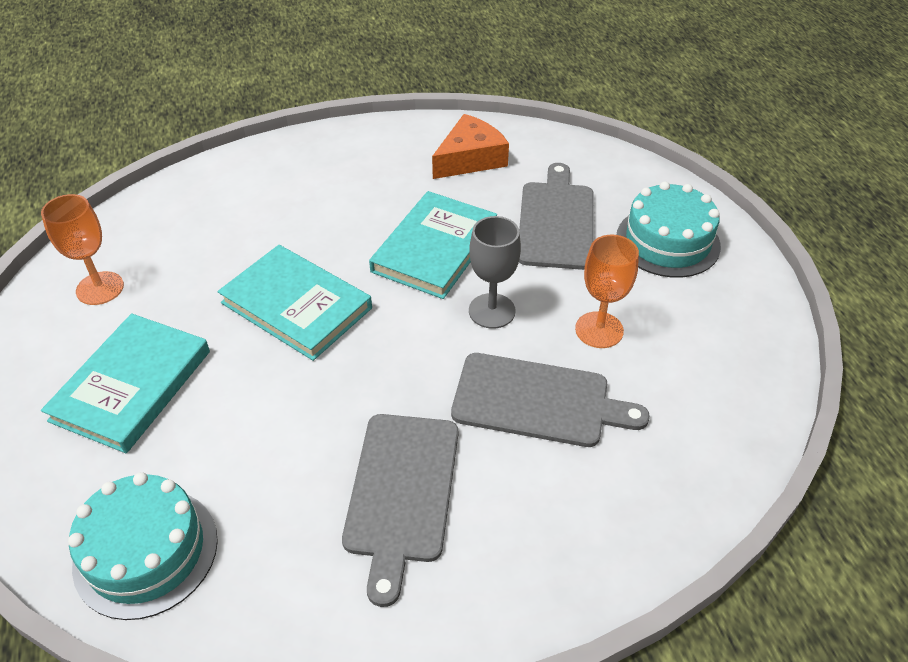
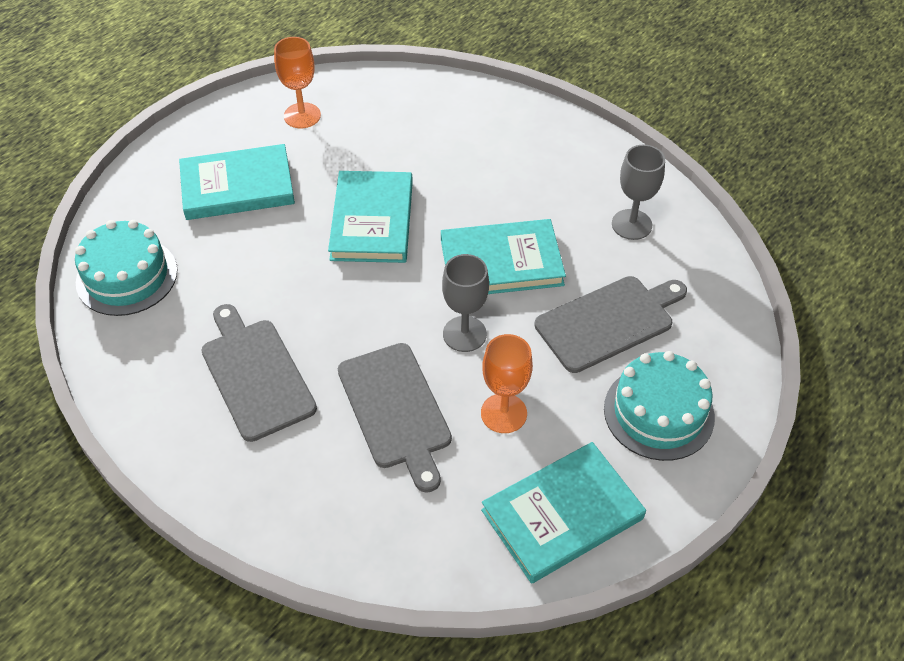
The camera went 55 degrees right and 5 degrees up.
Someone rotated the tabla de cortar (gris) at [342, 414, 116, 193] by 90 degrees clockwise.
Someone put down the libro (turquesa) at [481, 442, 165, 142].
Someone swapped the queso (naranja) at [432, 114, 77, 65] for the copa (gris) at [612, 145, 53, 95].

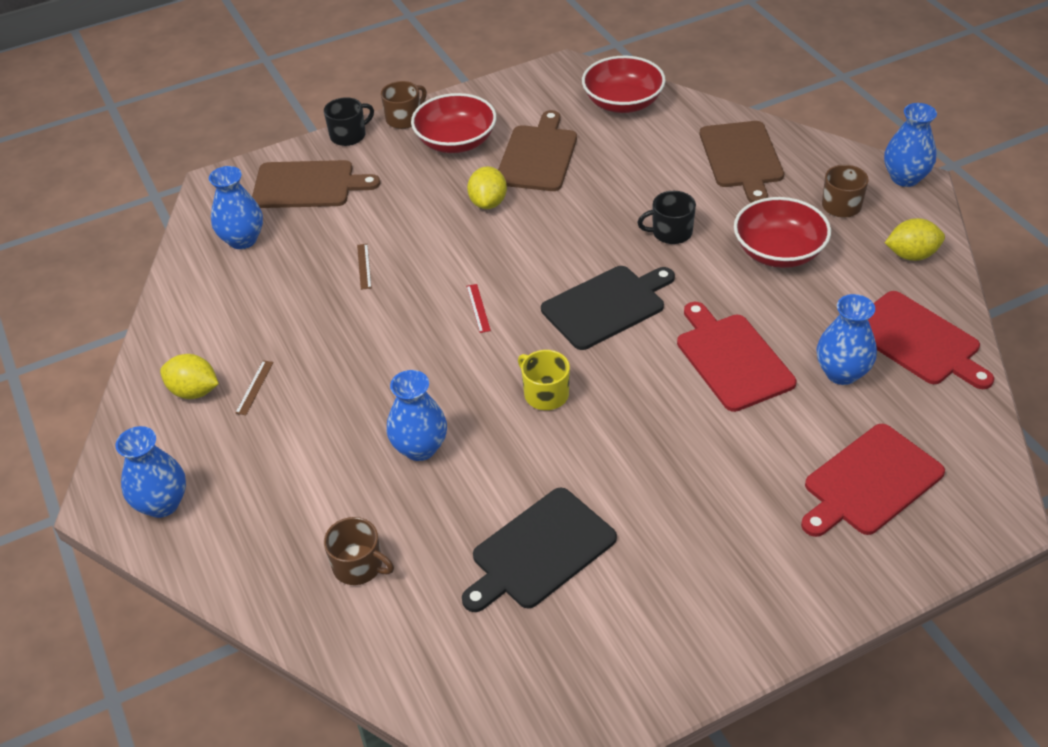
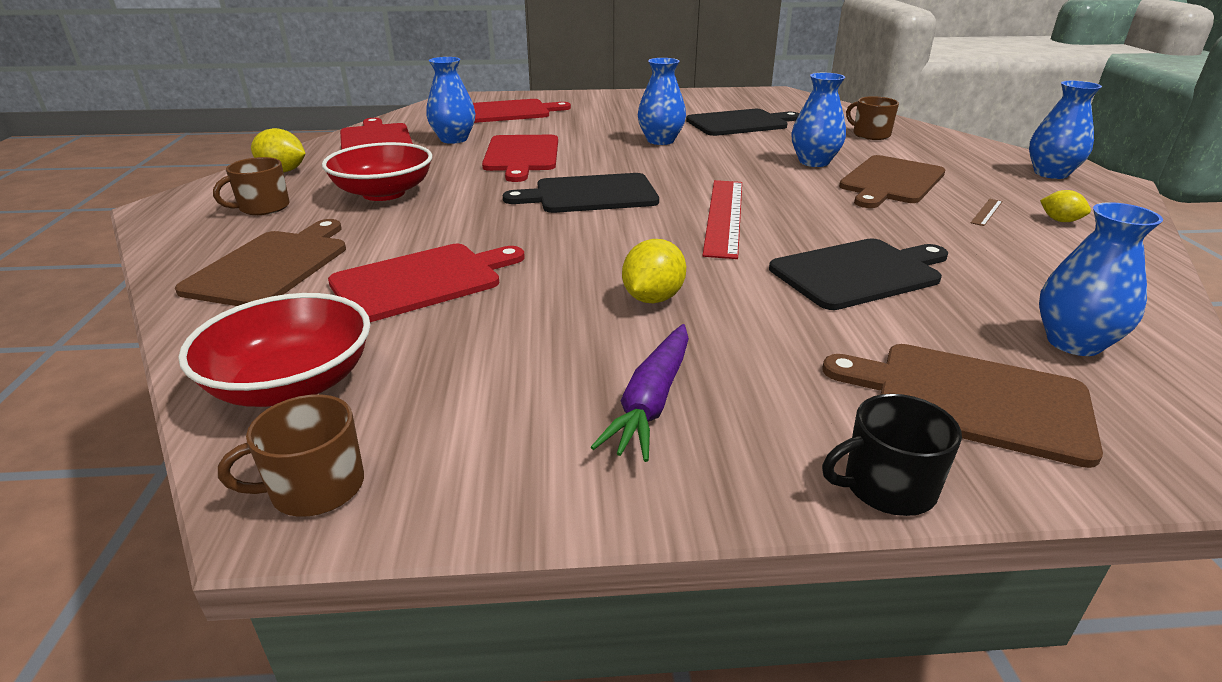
The camera went 160 degrees left and 15 degrees down.
Someone carried the taza (marrón) from [381, 81, 46, 48] to [218, 394, 146, 123].
Someone put down the tabla de cortar (rojo) at [328, 244, 197, 78].
Someone swapped the cuenco (rojo) at [411, 93, 86, 60] for the zanahoria (morado) at [591, 324, 98, 138].
Someone carried the florero (azul) from [884, 103, 53, 84] to [638, 58, 48, 87].
Someone scaled the regla (rojo) at [466, 284, 25, 49] by 2.45.
Someone swapped the regla (marrón) at [357, 244, 15, 46] for the tabla de cortar (negro) at [769, 238, 179, 72].
Someone carried the tabla de cortar (marrón) from [498, 110, 79, 81] to [839, 155, 106, 53].
Someone scaled the limón (amarillo) at [160, 354, 59, 45] by 0.63.
Someone took away the taza (amarillo) at [518, 350, 52, 60].
Someone took away the taza (negro) at [637, 191, 59, 53].

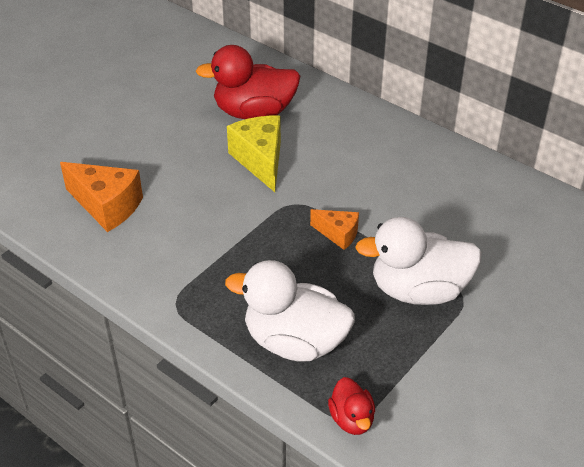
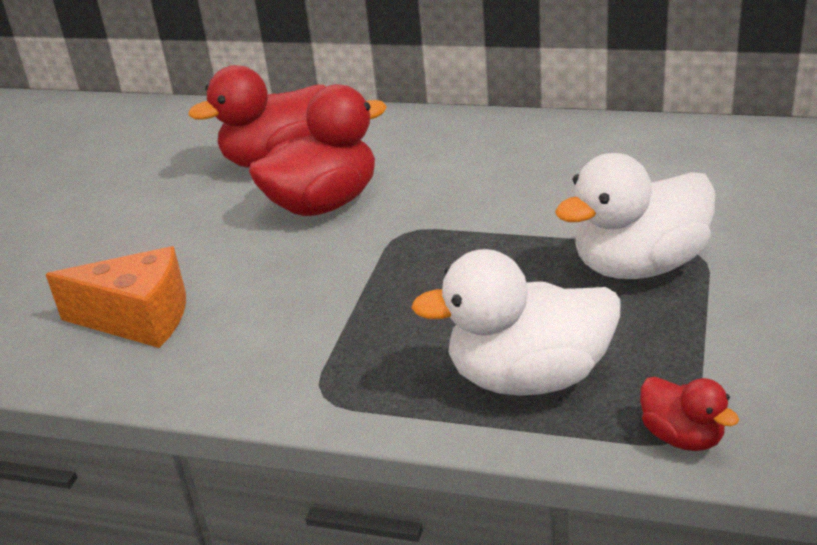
The camera went 20 degrees left and 10 degrees down.
Someone swapped the queso (amarillo) at [227, 116, 54, 76] for the pato (rojo) at [249, 84, 138, 132].
Someone took away the queso (naranja) at [310, 209, 49, 41].

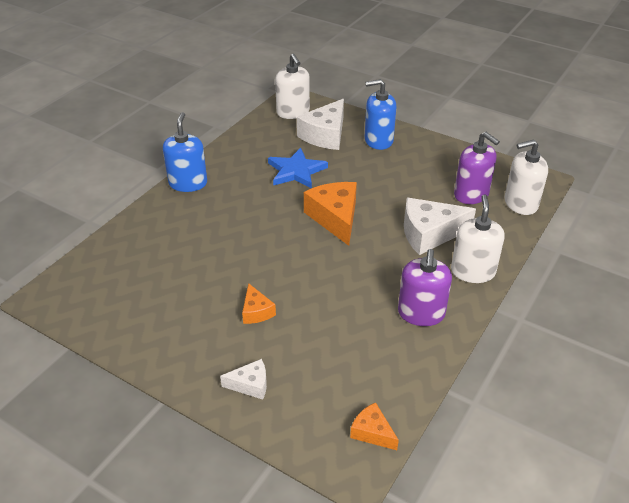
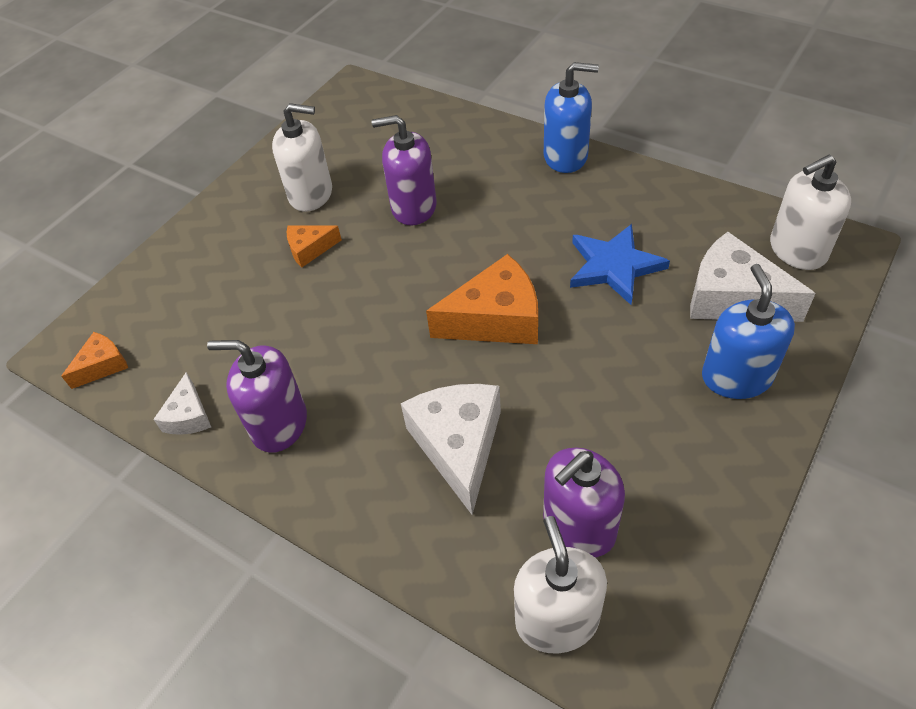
The camera went 95 degrees right and 10 degrees up.
Someone carried the queso (blanco) from [220, 359, 47, 41] to [153, 372, 58, 63].
Someone carried the dispensador de jabón (blanco) from [451, 194, 54, 89] to [272, 103, 60, 109].
Someone put down the dispensador de jabón (morado) at [371, 115, 66, 110].

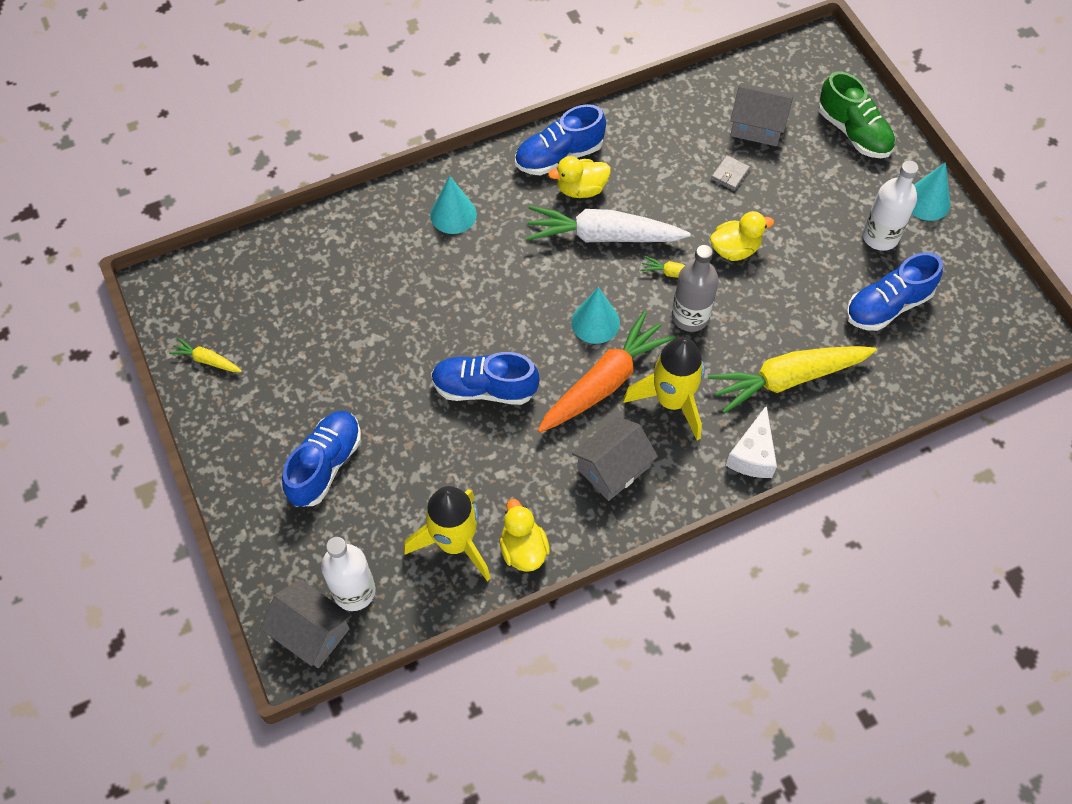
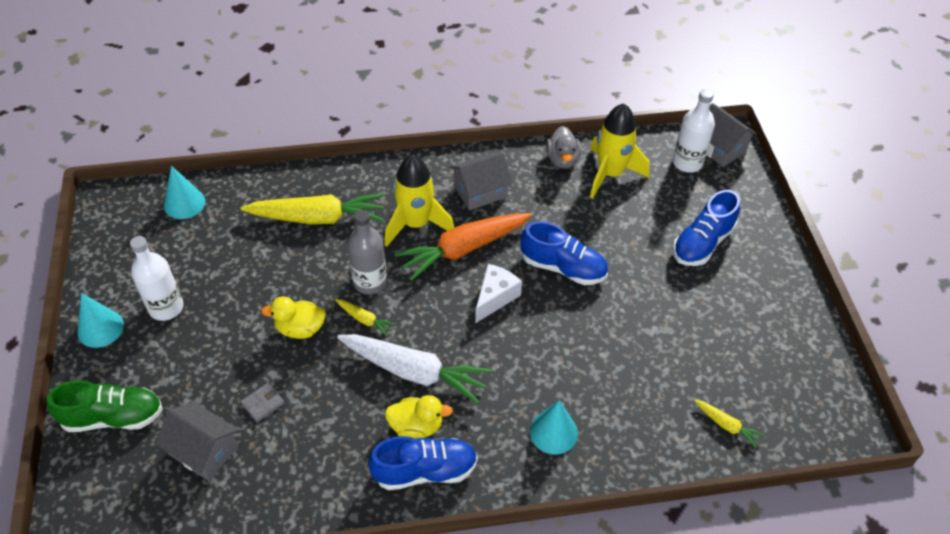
The camera went 165 degrees left and 10 degrees down.
Someone rotated the zapato (verde) at [818, 71, 77, 87] by 105 degrees clockwise.
Someone carried the cono (turquesa) from [571, 287, 49, 57] to [164, 166, 41, 53].
Someone carried the queso (blanco) from [726, 405, 51, 73] to [475, 264, 47, 59].
Someone repainted the pato (amarillo) at [500, 499, 50, 73], which became the pato (gris) at [546, 126, 35, 43].
Someone carried the zanahoria (amarillo) from [169, 338, 73, 34] to [694, 400, 71, 48].
Someone took away the zapato (azul) at [846, 252, 97, 79].

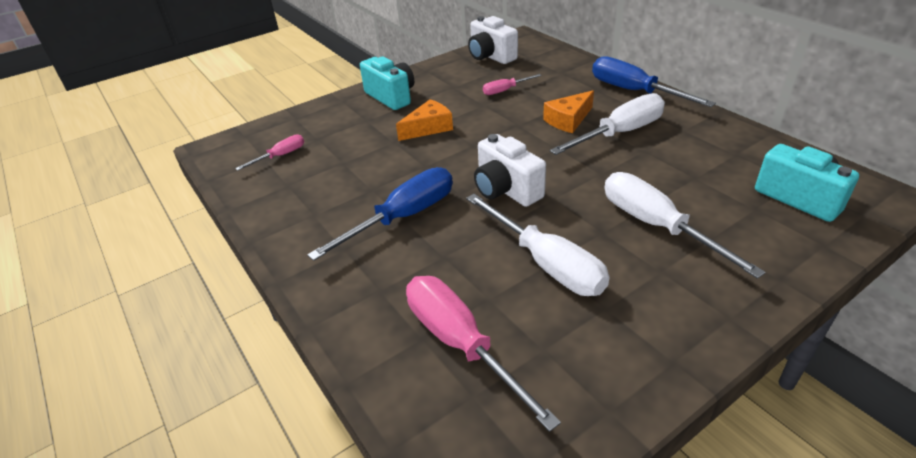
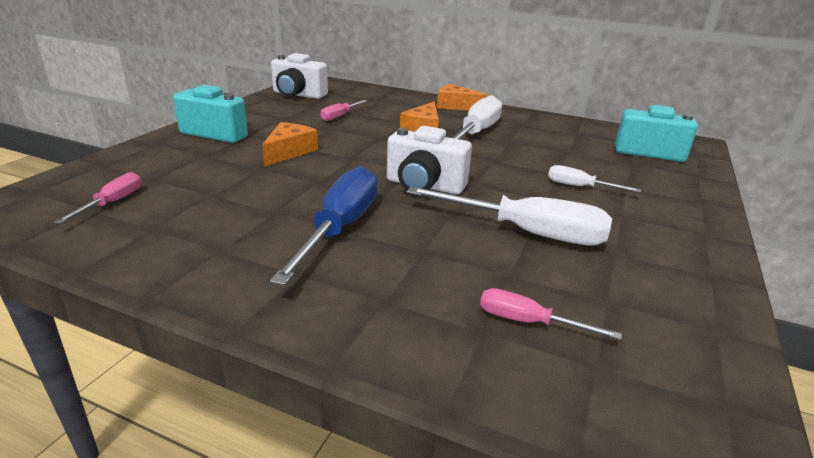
The camera went 35 degrees left and 10 degrees down.
Someone swapped the destornillador (azul) at [592, 56, 124, 51] for the queso (naranja) at [437, 84, 51, 26].
Someone scaled the destornillador (rosa) at [406, 276, 155, 156] by 0.52.
Someone scaled the destornillador (blanco) at [605, 172, 161, 107] by 0.52.

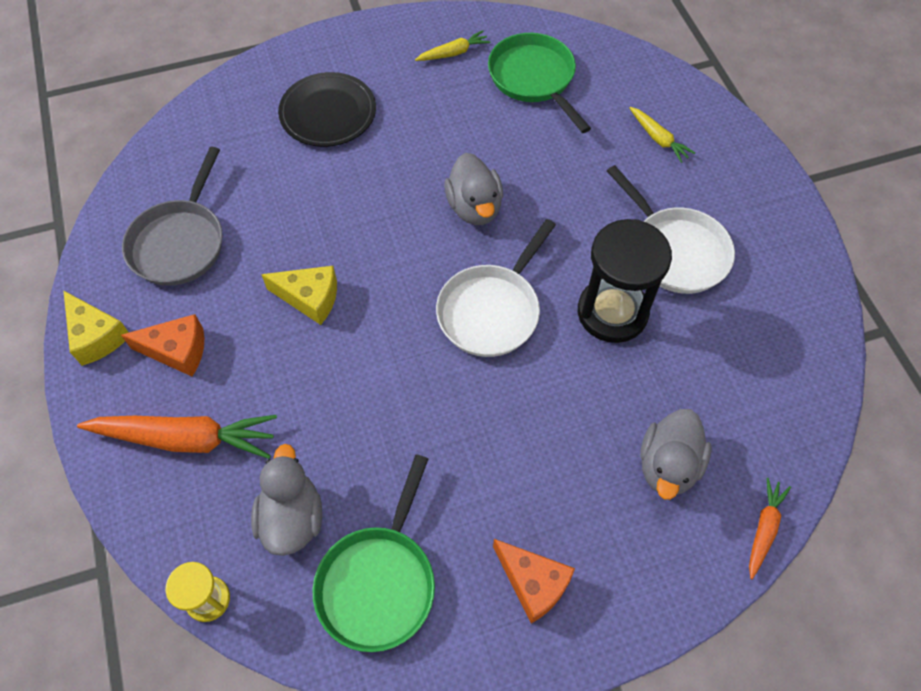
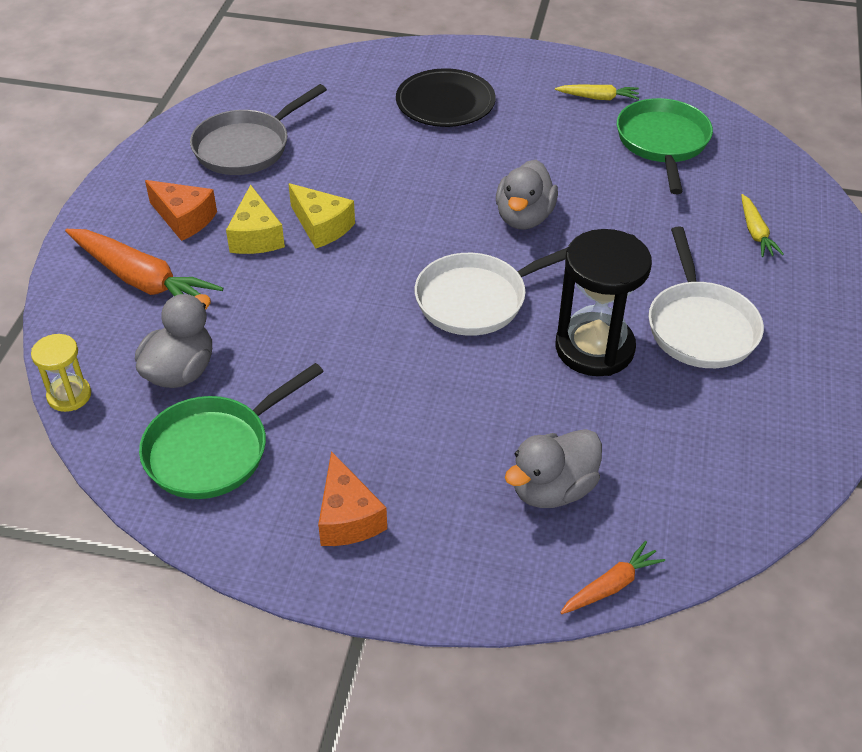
The camera went 30 degrees right and 15 degrees down.
Someone carried the queso (amarillo) from [63, 290, 66, 76] to [226, 185, 59, 69].

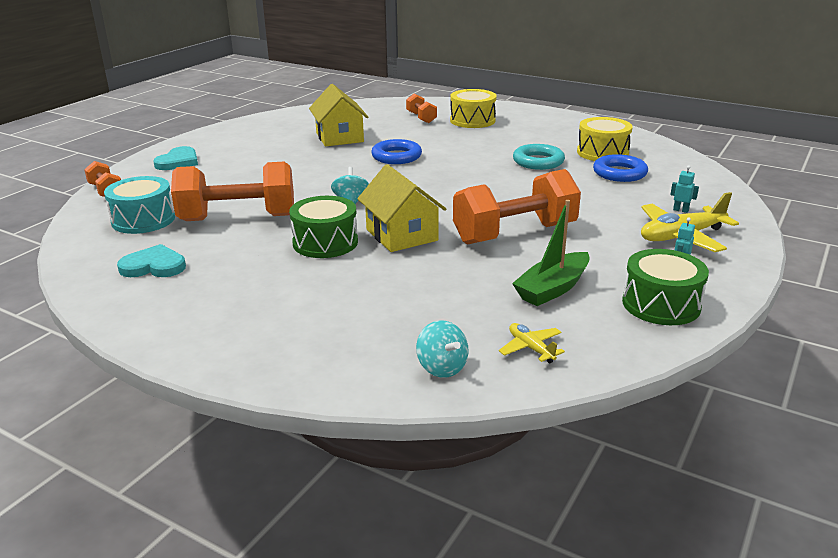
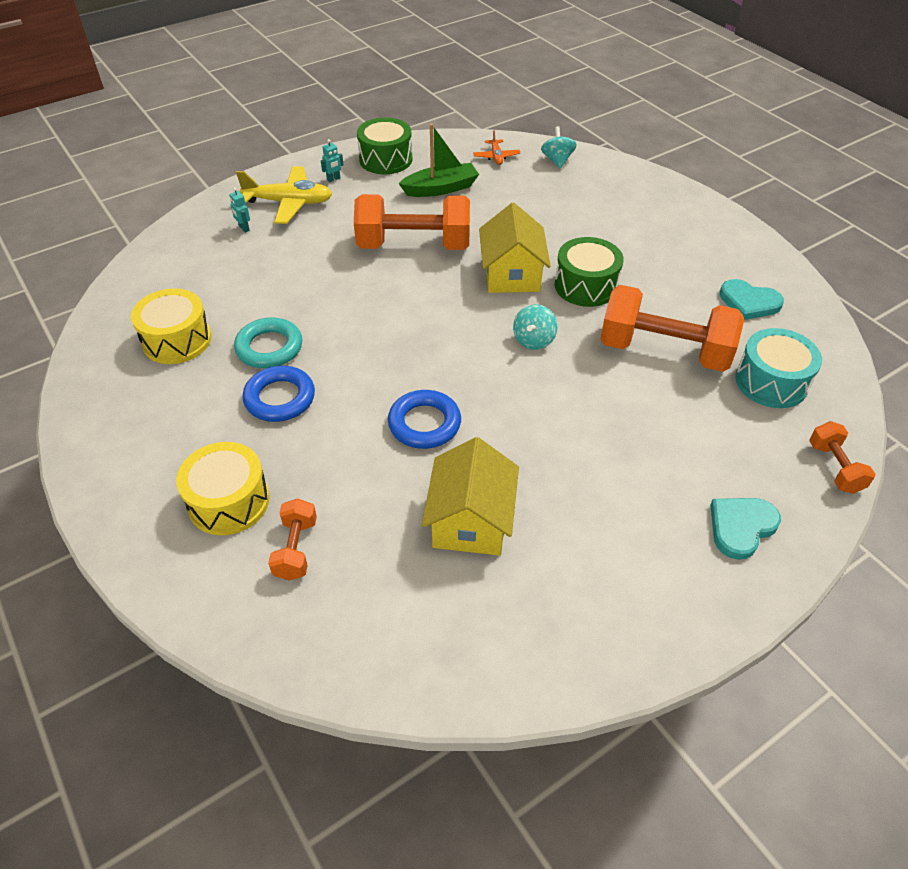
The camera went 155 degrees left and 20 degrees up.
Someone carried the anillo (azul) from [593, 154, 55, 28] to [243, 366, 72, 56].
Someone repainted the avión (amarillo) at [499, 323, 66, 40], which became the avión (naranja) at [473, 130, 47, 35].

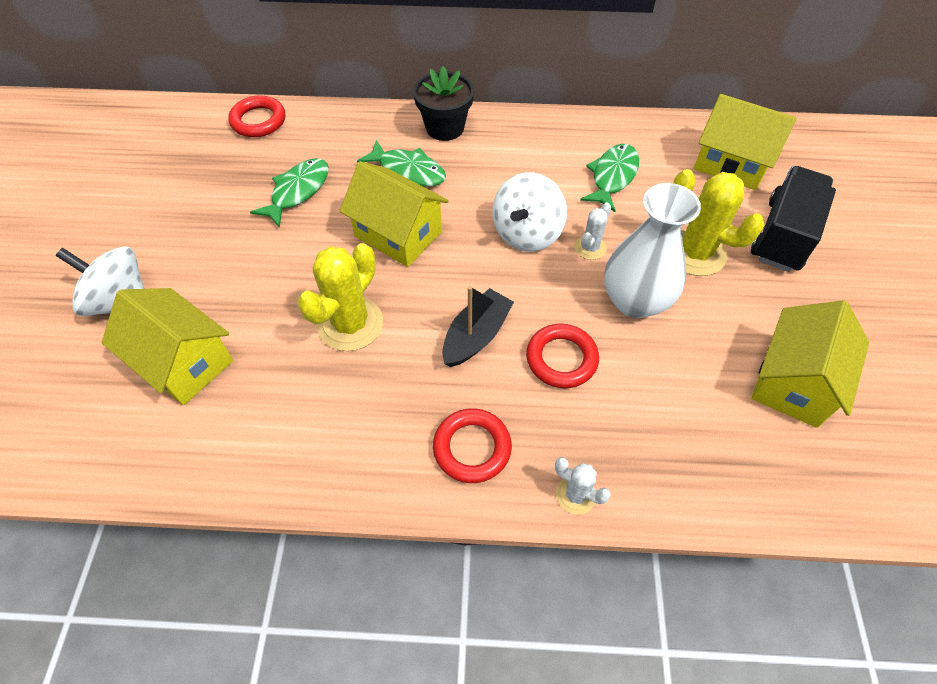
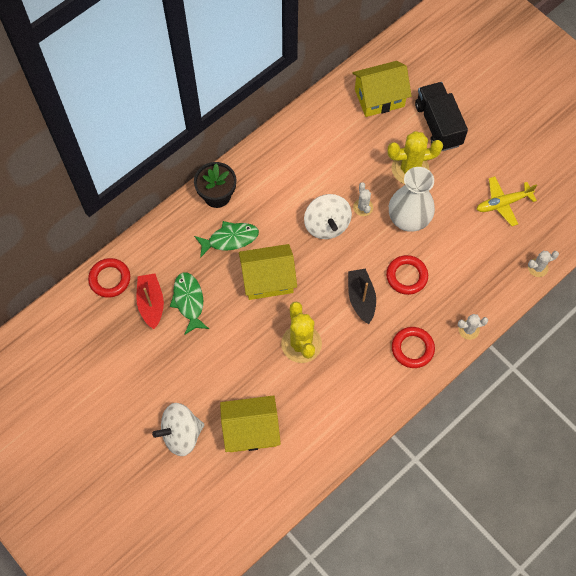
The camera went 45 degrees left and 10 degrees up.
Someone put down the barco (rojo) at [136, 274, 28, 55].
Someone swapped the casa (amarillo) at [751, 300, 118, 128] for the avión (amarillo) at [476, 176, 61, 50].
Someone put down the cactus (blanco) at [528, 251, 31, 26].
Someone took away the pez (verde) at [580, 144, 59, 68].

